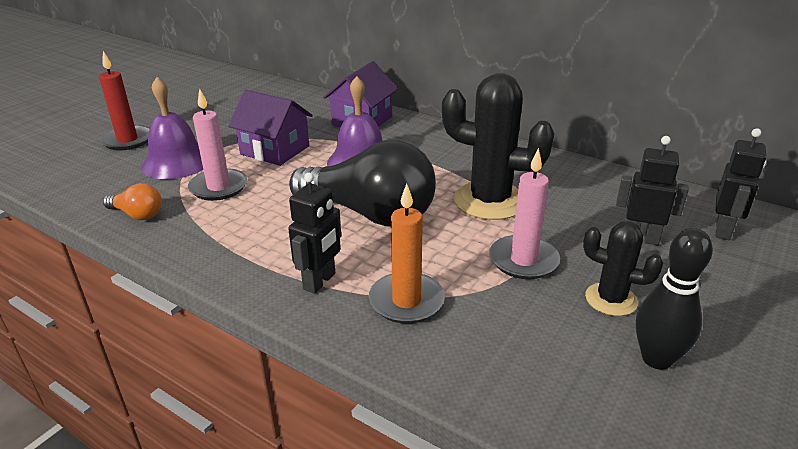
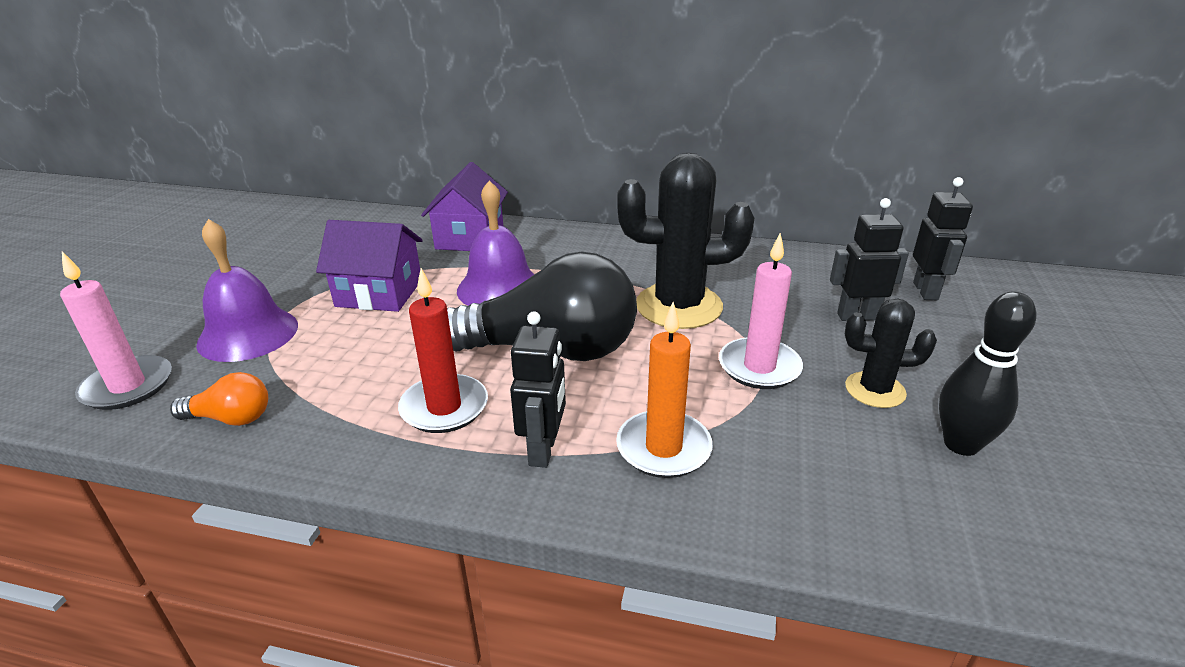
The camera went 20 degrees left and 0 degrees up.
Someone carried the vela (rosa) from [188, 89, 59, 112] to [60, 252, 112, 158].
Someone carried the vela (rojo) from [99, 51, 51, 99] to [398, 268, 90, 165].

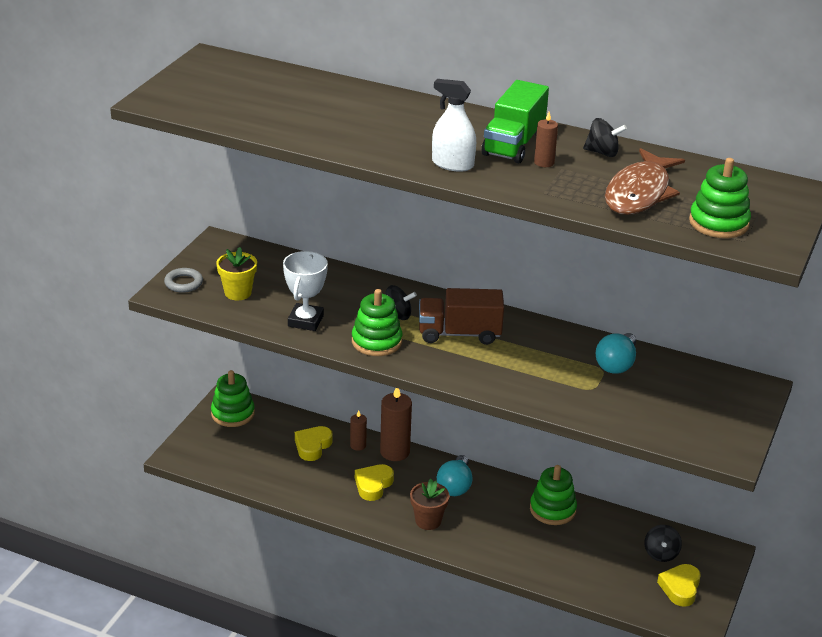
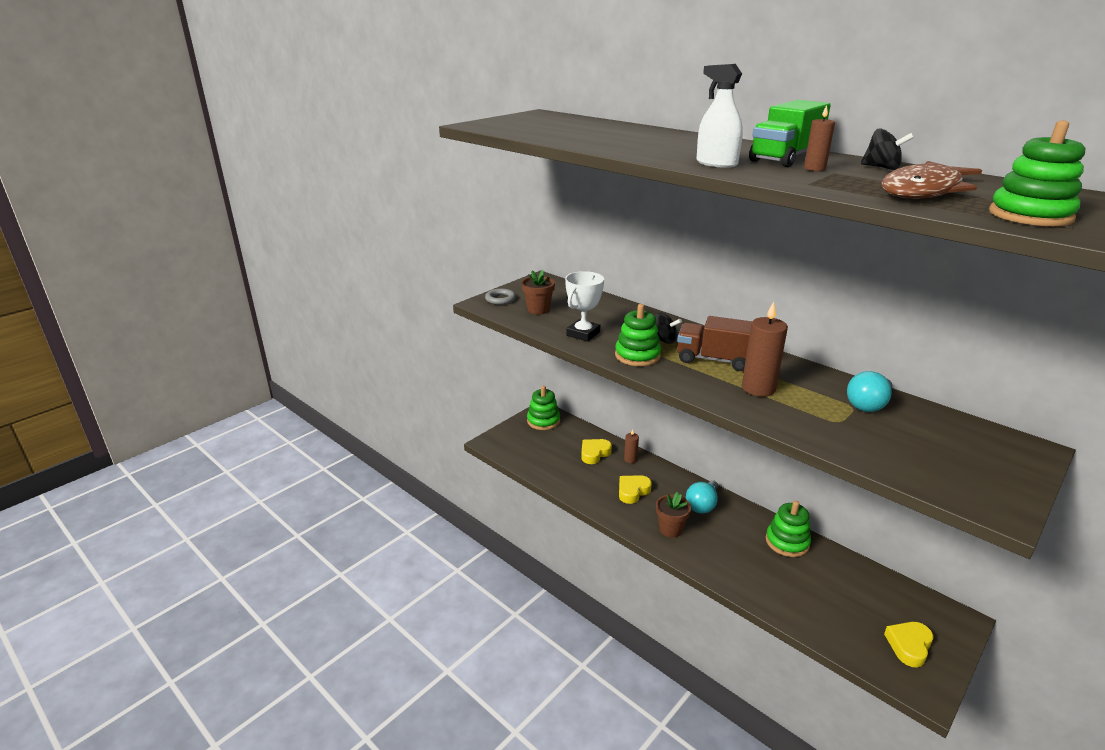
The camera went 20 degrees right and 5 degrees down.
Someone repainted the maceta (amarillo) at [216, 247, 41, 53], which became the maceta (marrón) at [521, 270, 34, 45].
Someone carried the vela (marrón) from [380, 388, 32, 73] to [742, 302, 46, 95].
Someone took away the peonza (negro) at [645, 525, 37, 37].

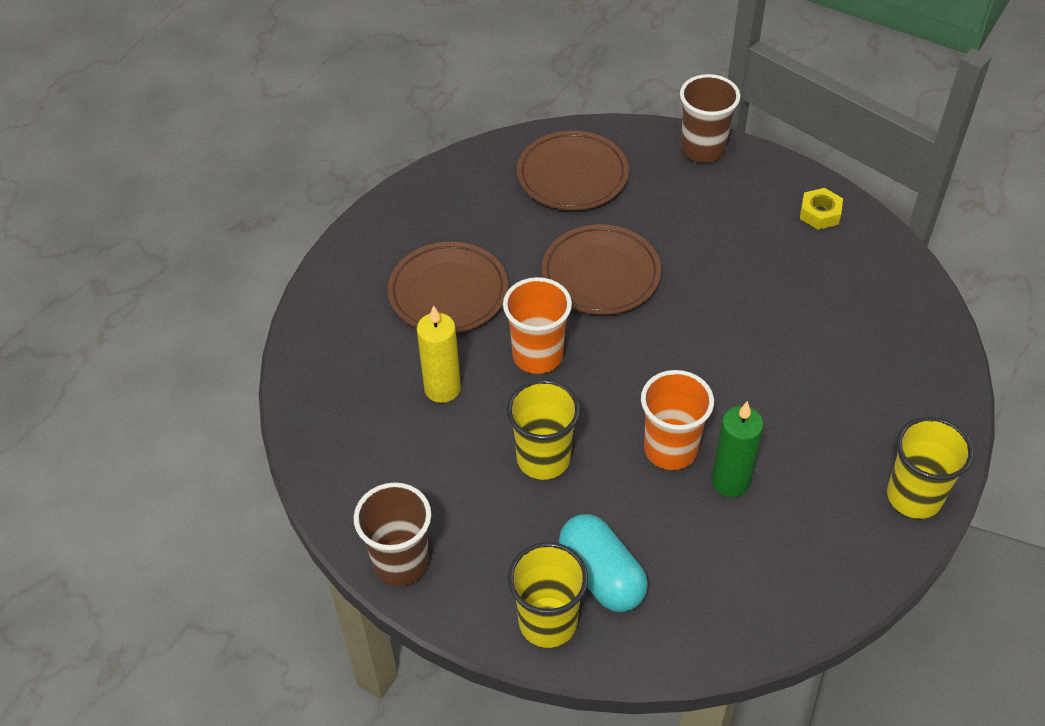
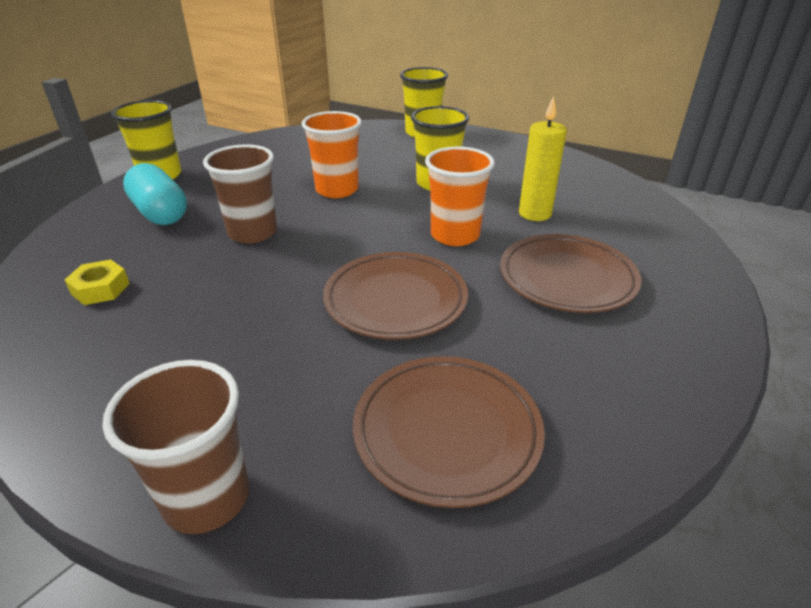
The camera went 175 degrees right and 15 degrees down.
Someone carried the tuerca (amarillo) from [800, 188, 43, 42] to [65, 259, 65, 46].
Someone carried the cápsula (turquesa) from [559, 514, 89, 98] to [123, 163, 64, 62].
Someone carried the vaso (marrón) from [354, 482, 77, 104] to [203, 144, 74, 99].
Someone took away the vela (verde) at [711, 401, 53, 96].

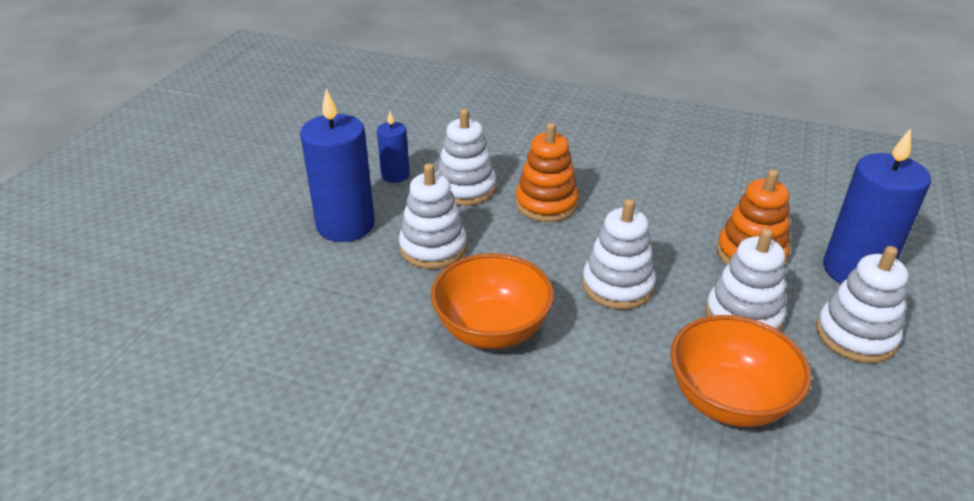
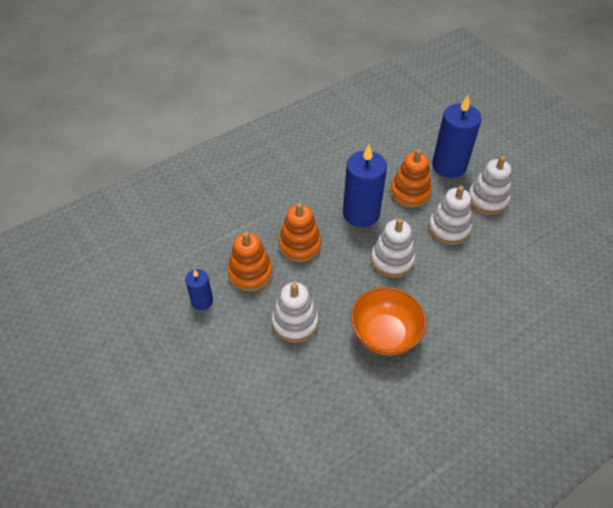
The camera went 55 degrees left and 15 degrees up.
Someone repainted the juguete apilable (blanco) at [437, 109, 59, 97], which became the juguete apilable (naranja) at [228, 232, 45, 59].
Someone carried the vela (azul) from [300, 88, 75, 154] to [343, 144, 44, 83].
Someone took away the cuenco (naranja) at [670, 315, 141, 112].

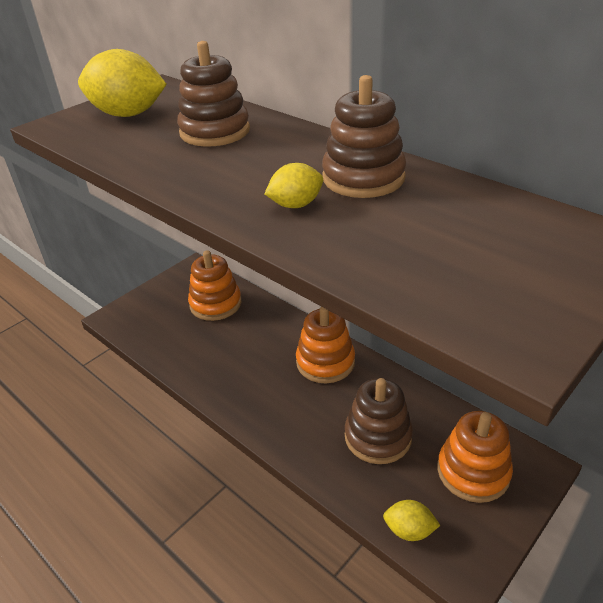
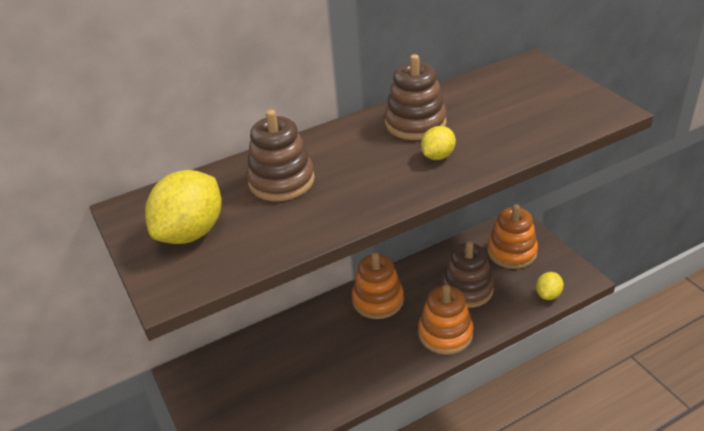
The camera went 70 degrees left and 0 degrees up.
Someone carried the juguete apilable (naranja) from [188, 250, 53, 71] to [418, 285, 56, 70].
Someone rotated the limón (amarillo) at [265, 163, 58, 45] by 45 degrees clockwise.

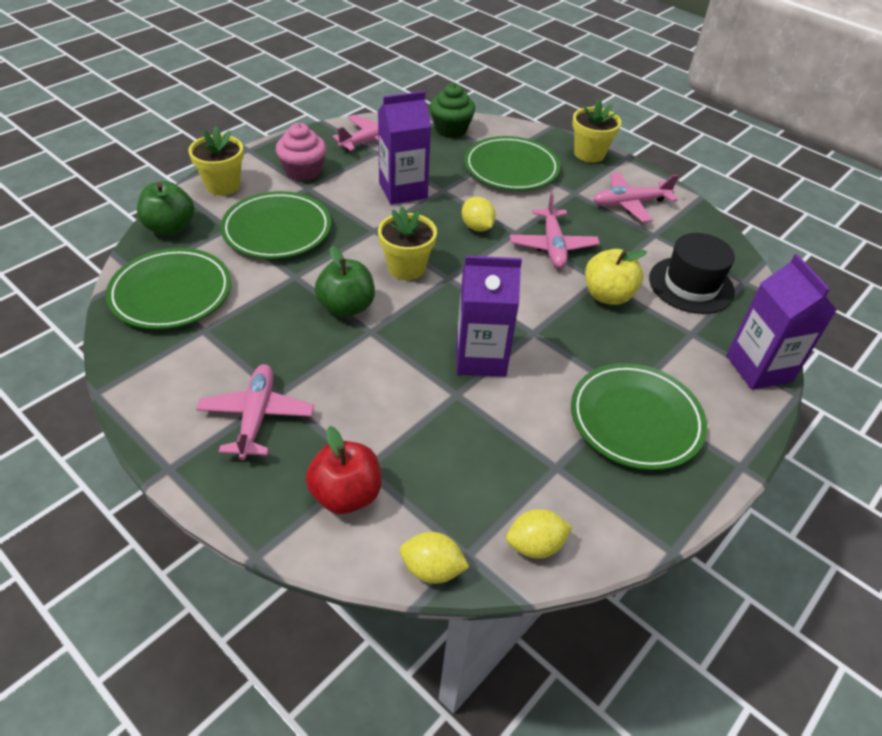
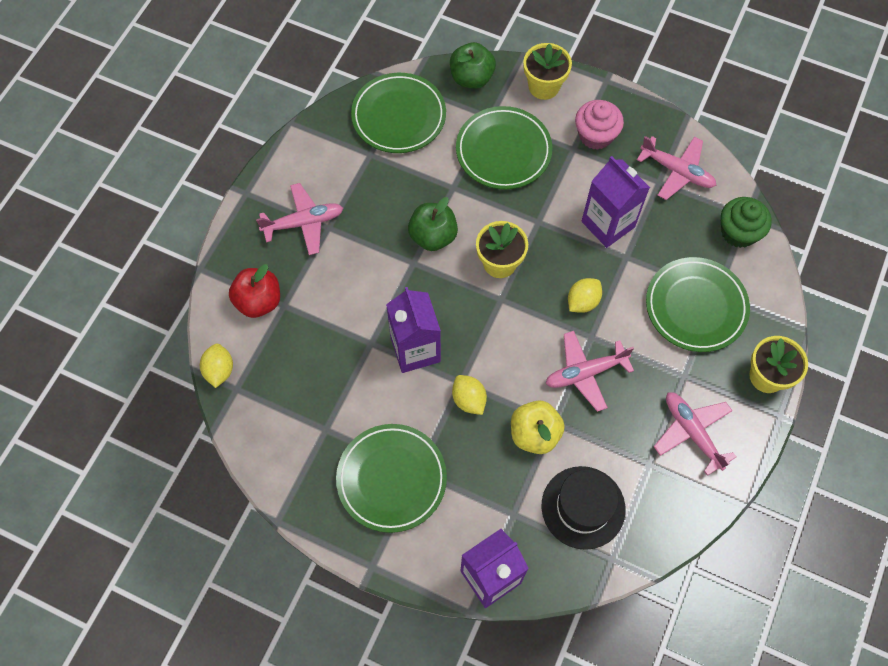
The camera went 75 degrees right and 20 degrees up.
Someone carried the limón (amarillo) from [506, 509, 67, 50] to [452, 375, 35, 40].

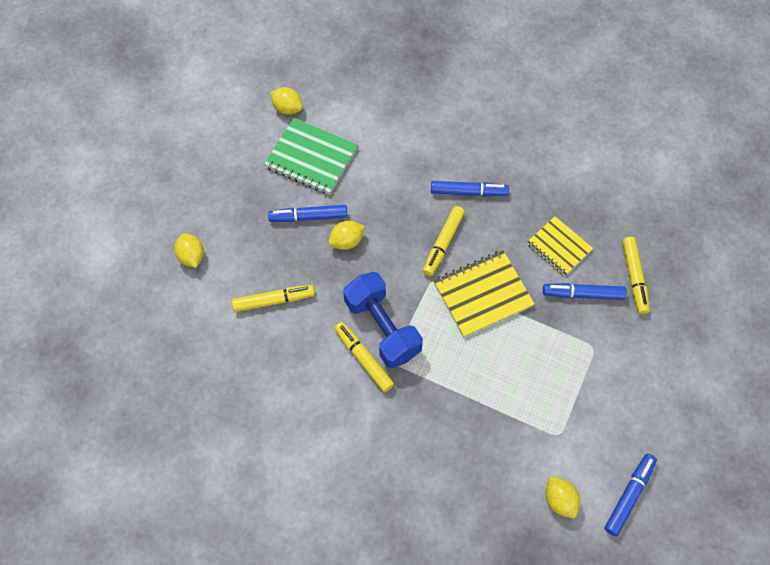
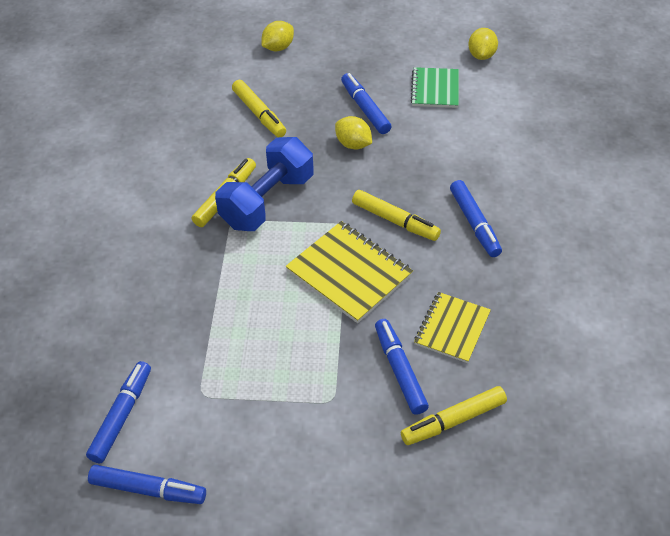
The camera went 70 degrees right and 15 degrees down.
Someone swapped the limón (amarillo) at [546, 476, 34, 42] for the rotulador (azul) at [86, 361, 65, 102].
Someone rotated the rotulador (amarillo) at [423, 206, 42, 70] by 150 degrees counterclockwise.
Someone scaled the cuaderno (verde) at [264, 118, 94, 77] by 0.66.

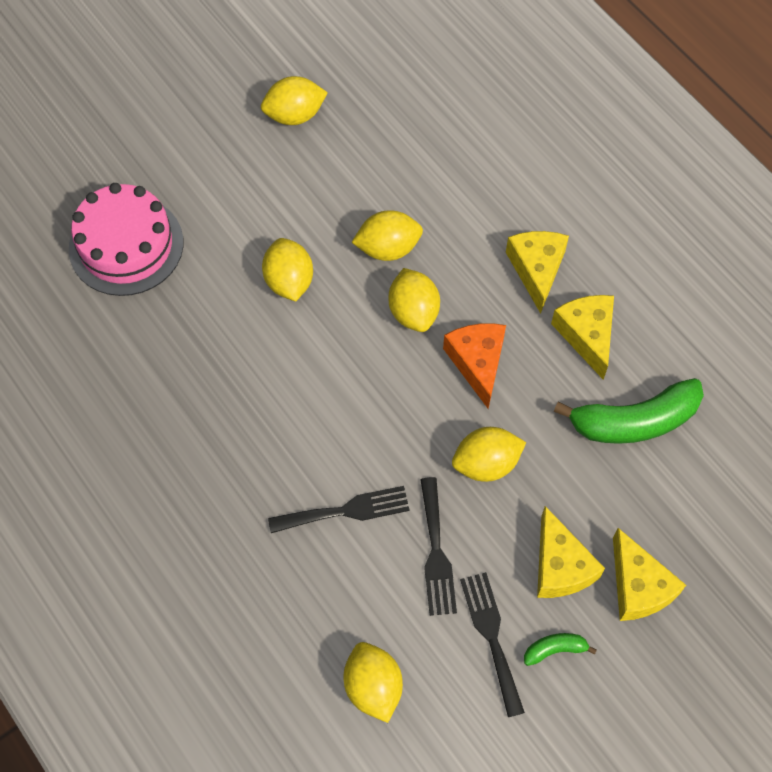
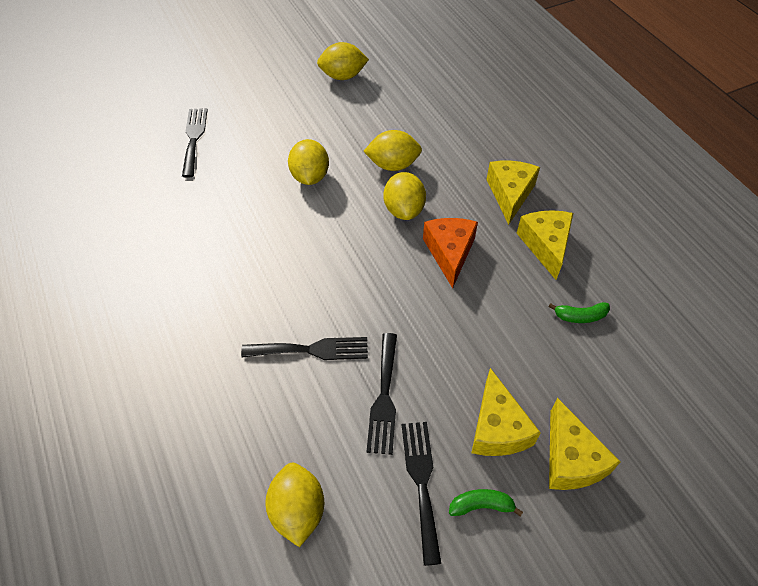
The camera went 10 degrees right and 10 degrees down.
Someone swapped the tarta (rosa) at [69, 183, 114, 113] for the tenedor (negro) at [182, 108, 26, 70].
Someone scaled the plátano (verde) at [554, 378, 150, 66] by 0.45.
Someone took away the limón (amarillo) at [452, 427, 74, 55].

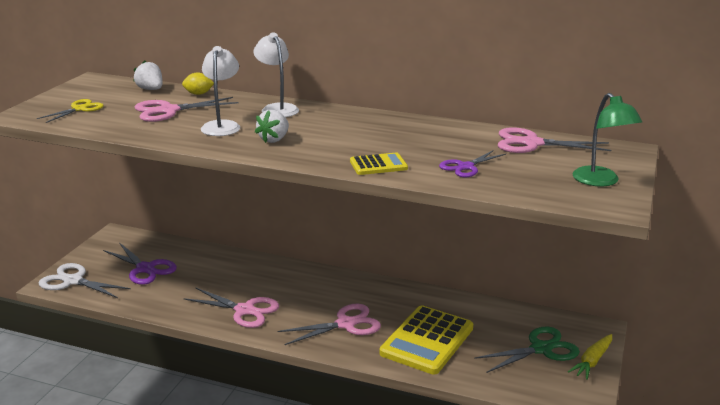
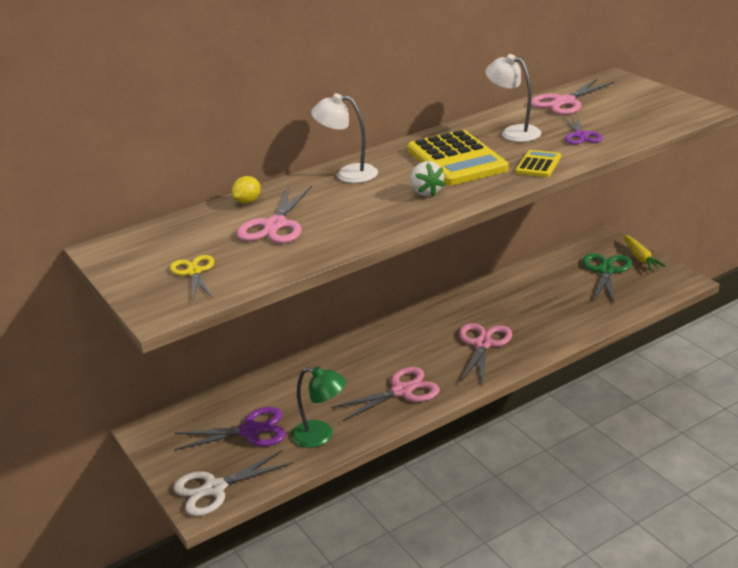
The camera went 50 degrees left and 5 degrees up.
Someone carried the lámpara (verde) from [573, 93, 69, 94] to [291, 366, 55, 82].
Someone carried the calculadora (amarillo) from [379, 305, 94, 70] to [407, 130, 102, 55].
Someone carried the lámpara (blanco) from [201, 46, 39, 90] to [486, 54, 56, 88].
Someone took away the fresa (blanco) at [133, 61, 30, 29].

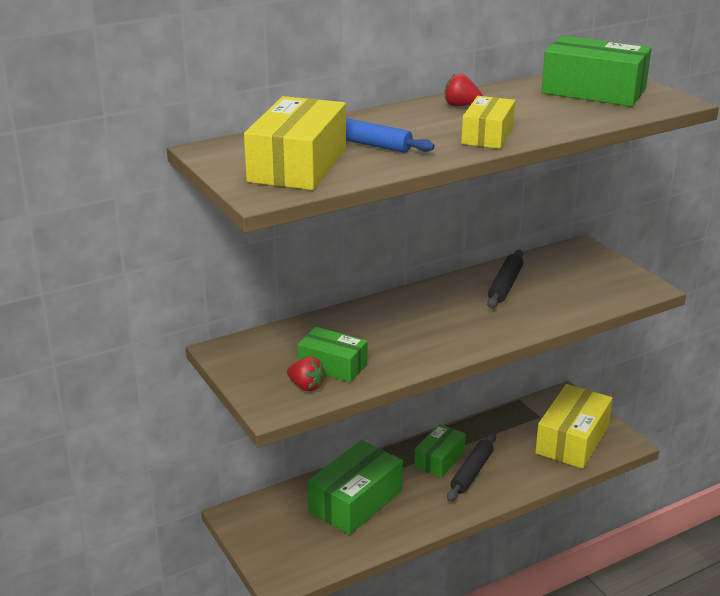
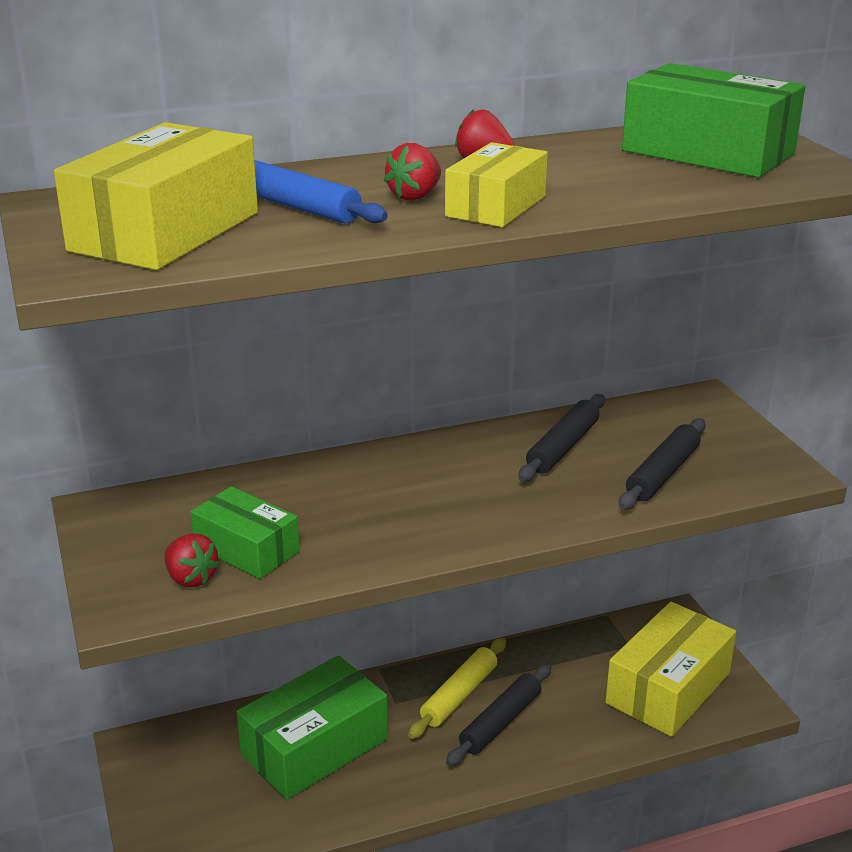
The camera went 10 degrees right and 0 degrees up.
Someone put down the fresa (rojo) at [383, 143, 58, 57].
Someone swapped the caja (verde) at [414, 424, 52, 54] for the rodillo (amarillo) at [408, 638, 98, 101].
Someone put down the rodillo (negro) at [619, 418, 87, 92].

